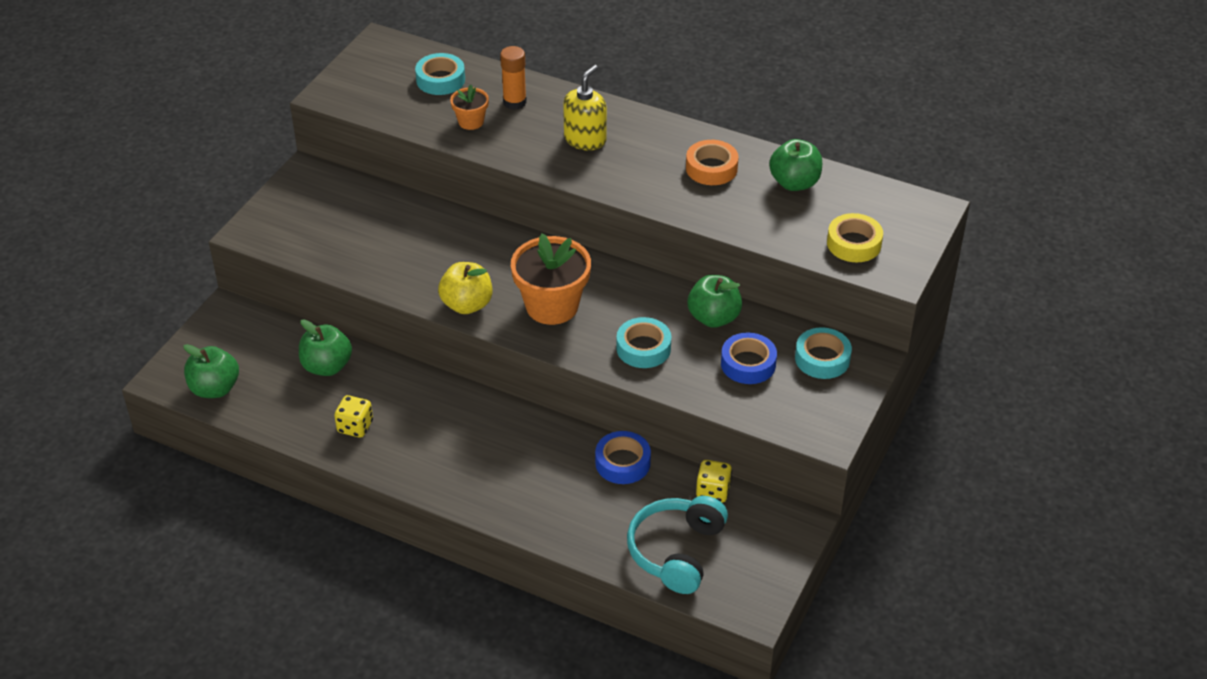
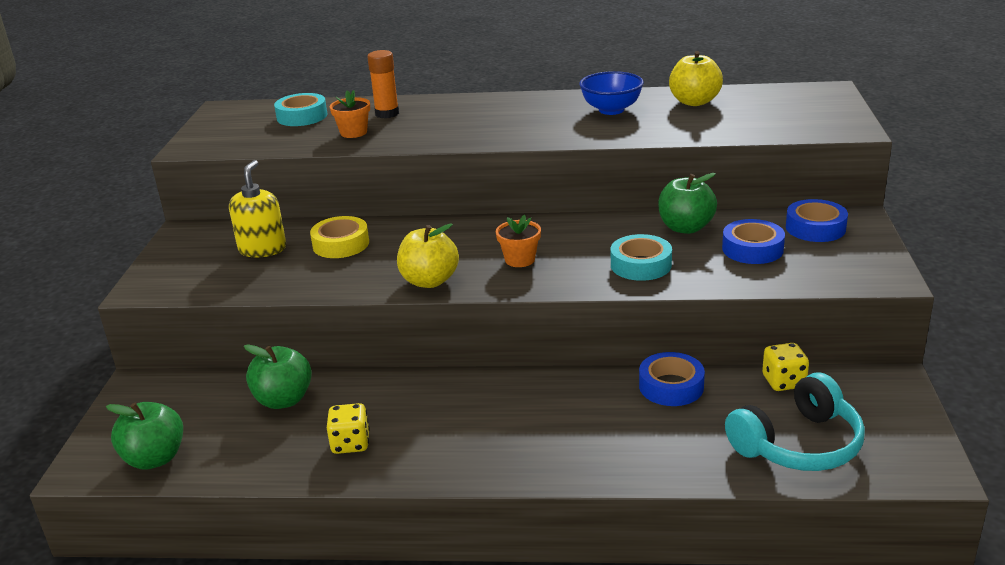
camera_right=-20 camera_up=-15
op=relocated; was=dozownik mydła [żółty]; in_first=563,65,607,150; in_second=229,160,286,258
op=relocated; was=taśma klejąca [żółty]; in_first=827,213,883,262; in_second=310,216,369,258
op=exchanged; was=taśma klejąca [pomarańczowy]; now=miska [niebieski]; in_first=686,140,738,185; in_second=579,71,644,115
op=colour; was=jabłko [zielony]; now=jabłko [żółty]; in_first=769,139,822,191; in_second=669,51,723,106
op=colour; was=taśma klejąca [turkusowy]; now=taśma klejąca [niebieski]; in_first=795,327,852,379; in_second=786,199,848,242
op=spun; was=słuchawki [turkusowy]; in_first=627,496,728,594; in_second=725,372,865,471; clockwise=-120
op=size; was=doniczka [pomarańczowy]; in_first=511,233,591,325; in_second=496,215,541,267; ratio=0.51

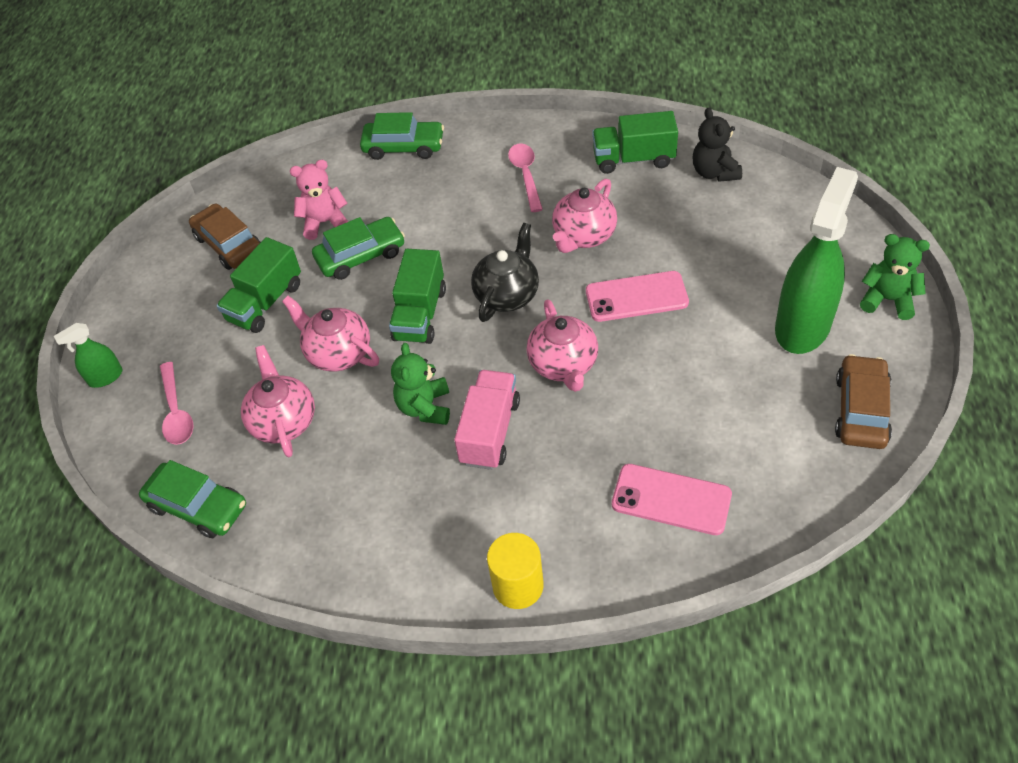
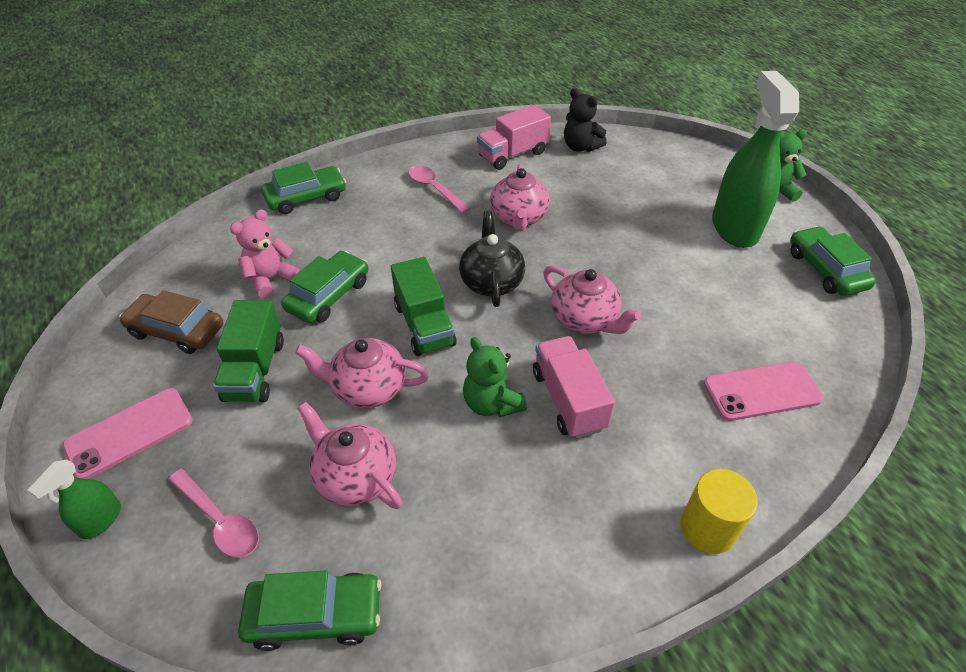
camera_right=-35 camera_up=-5
op=relocated; was=telefon [różowy]; in_first=586,271,689,322; in_second=63,388,193,479
op=colour; was=ciężarówka [zielony]; now=ciężarówka [różowy]; in_first=592,111,678,174; in_second=477,105,551,170
op=colour; was=samochód [brązowy]; now=samochód [zielony]; in_first=835,354,892,449; in_second=790,226,876,296

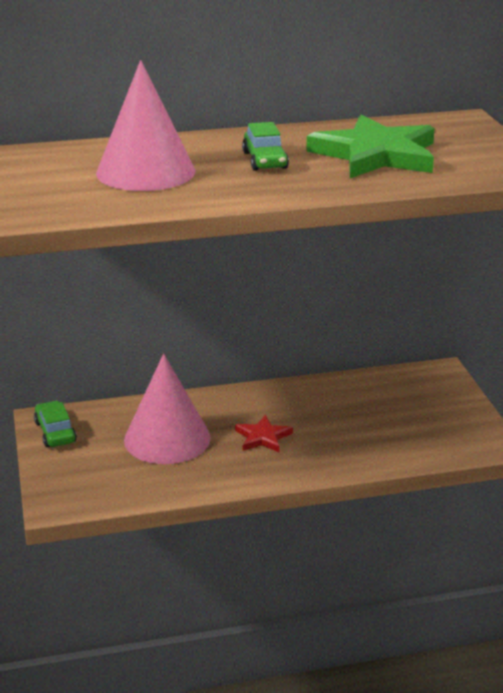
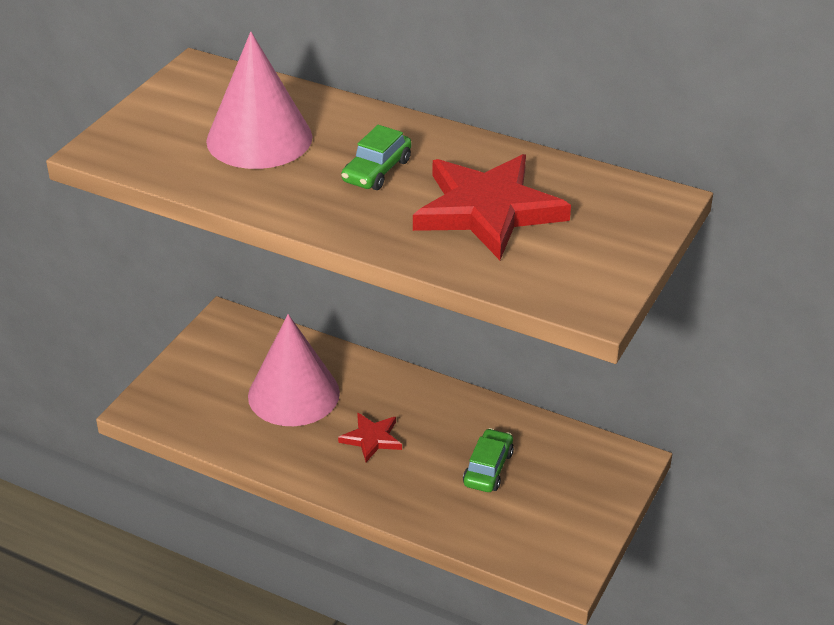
camera_right=40 camera_up=10
op=relocated; was=samochód [zielony]; in_first=34,401,77,447; in_second=463,428,514,492
op=colour; was=gwiazda [zielony]; now=gwiazda [czerwony]; in_first=306,115,435,178; in_second=413,154,571,260

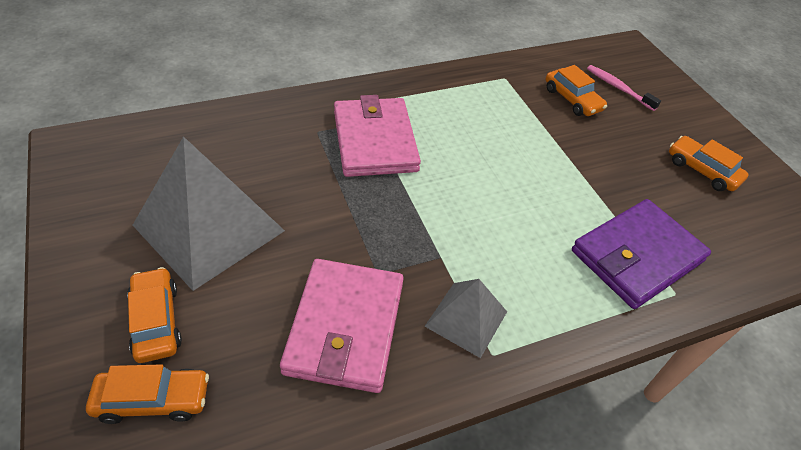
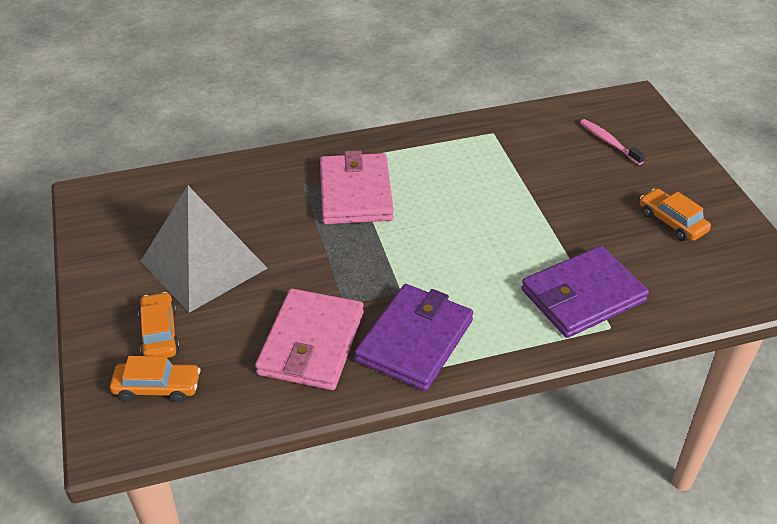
camera_right=10 camera_up=-5
op=missing; was=samochód [pomarańczowy]; in_first=545,65,607,116
op=exchanged; was=piramida [szary]; now=portfel [fioletowy]; in_first=424,279,507,358; in_second=355,284,473,391

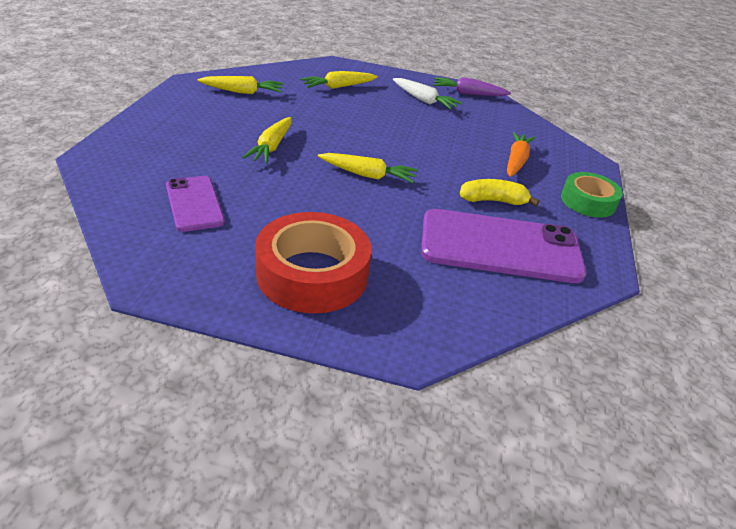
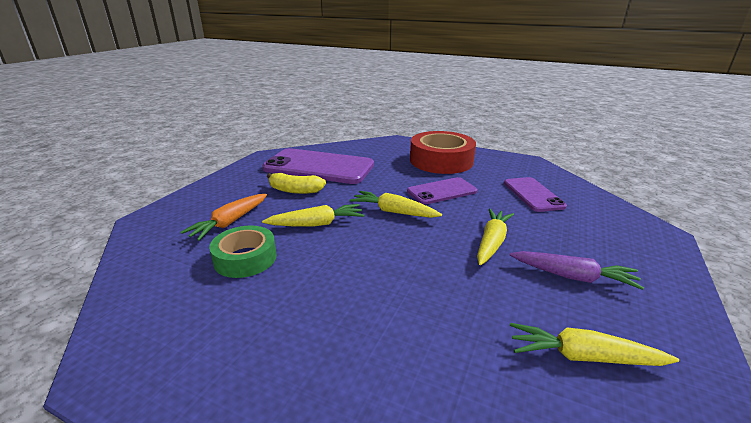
camera_right=-165 camera_up=-10
op=missing; was=marchewka [biały]; in_first=393,78,462,110
op=appeared; now=telefon [fioletowy]; in_second=407,177,477,205
op=relocated; was=marchewka [żółty]; in_first=300,71,378,89; in_second=262,204,364,227
op=relocated; was=marchewka [fioletowy]; in_first=433,77,511,96; in_second=510,251,644,290
op=relocated; was=taśma klejąca [zielony]; in_first=561,172,623,218; in_second=209,226,277,278

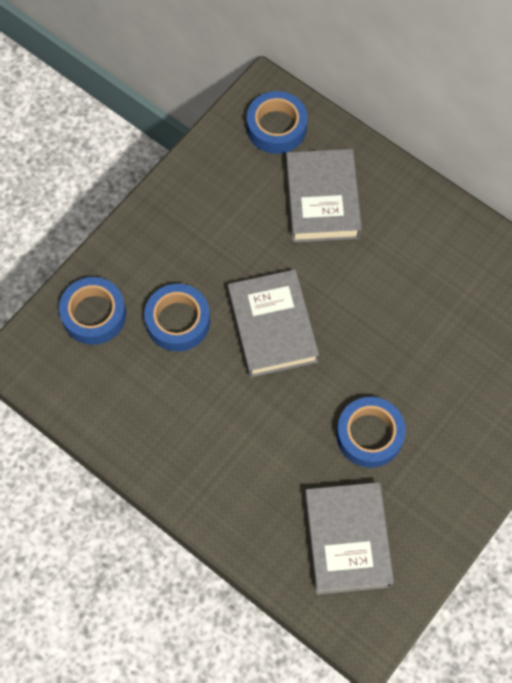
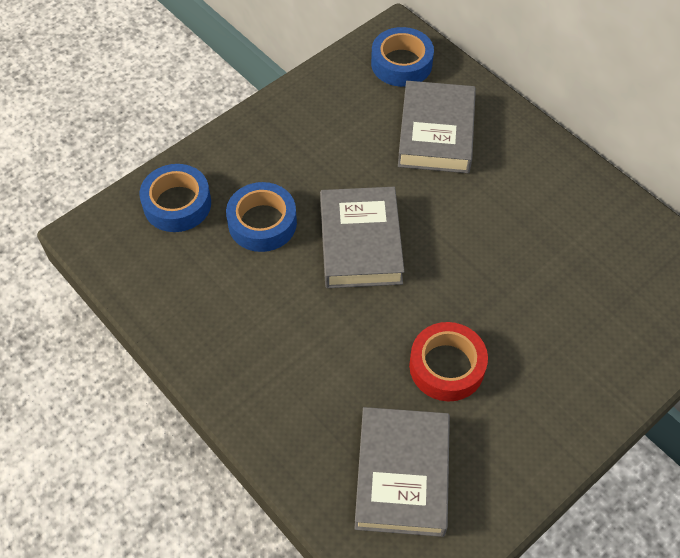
camera_right=10 camera_up=-10
op=colour; was=taśma klejąca [niebieski]; now=taśma klejąca [czerwony]; in_first=336,397,406,468; in_second=409,322,488,401

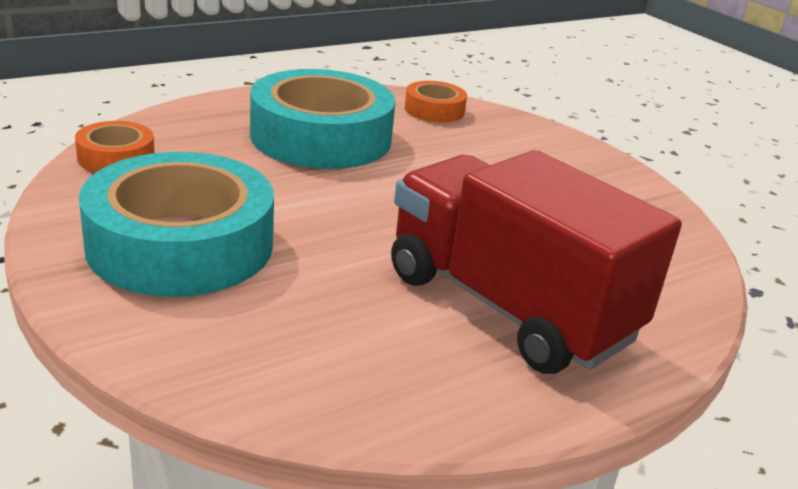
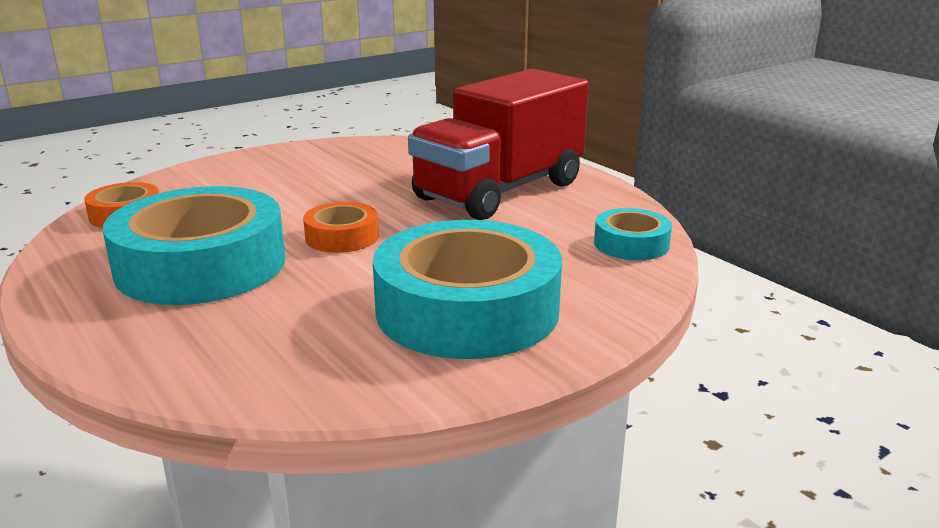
camera_right=-90 camera_up=-5
op=appeared; now=taśma klejąca [turkusowy]; in_second=594,208,672,260
op=relocated; was=taśma klejąca [pomarańczowy]; in_first=75,121,155,173; in_second=303,202,379,253

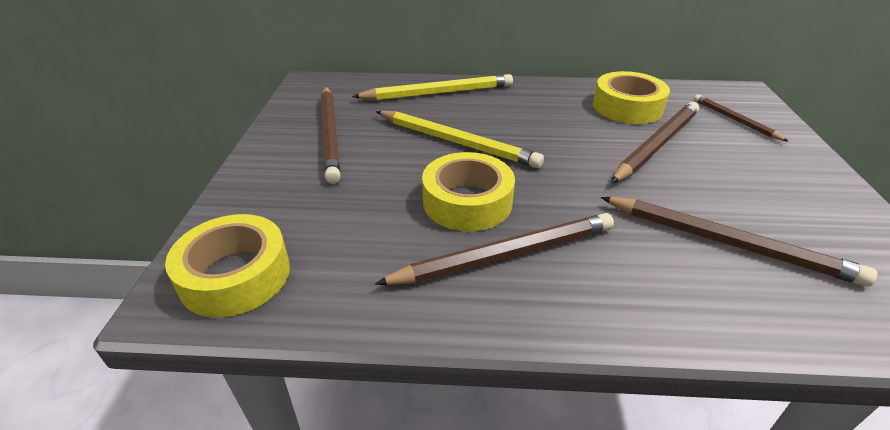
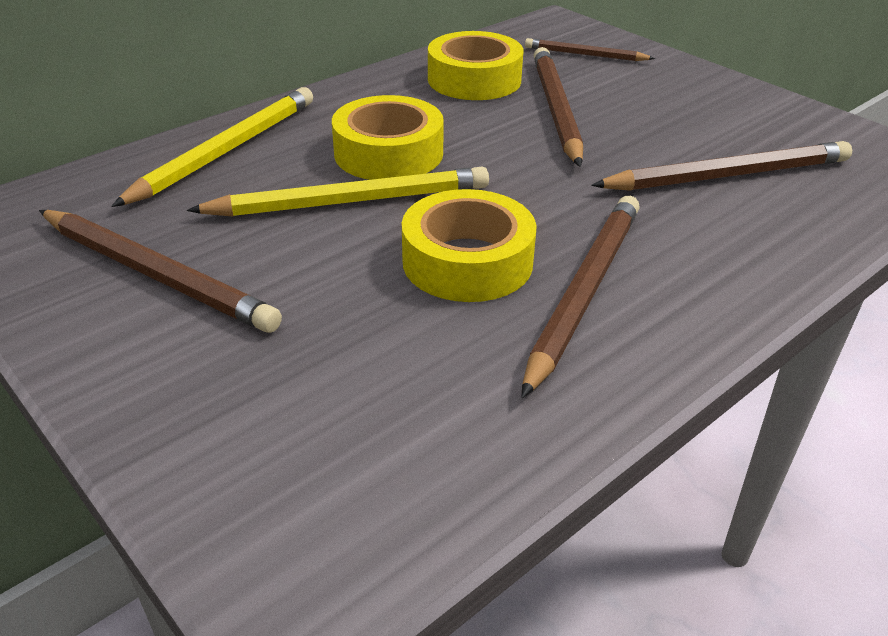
camera_right=-45 camera_up=0
op=relocated; was=taśma klejąca [żółty]; in_first=165,214,290,318; in_second=332,95,444,180

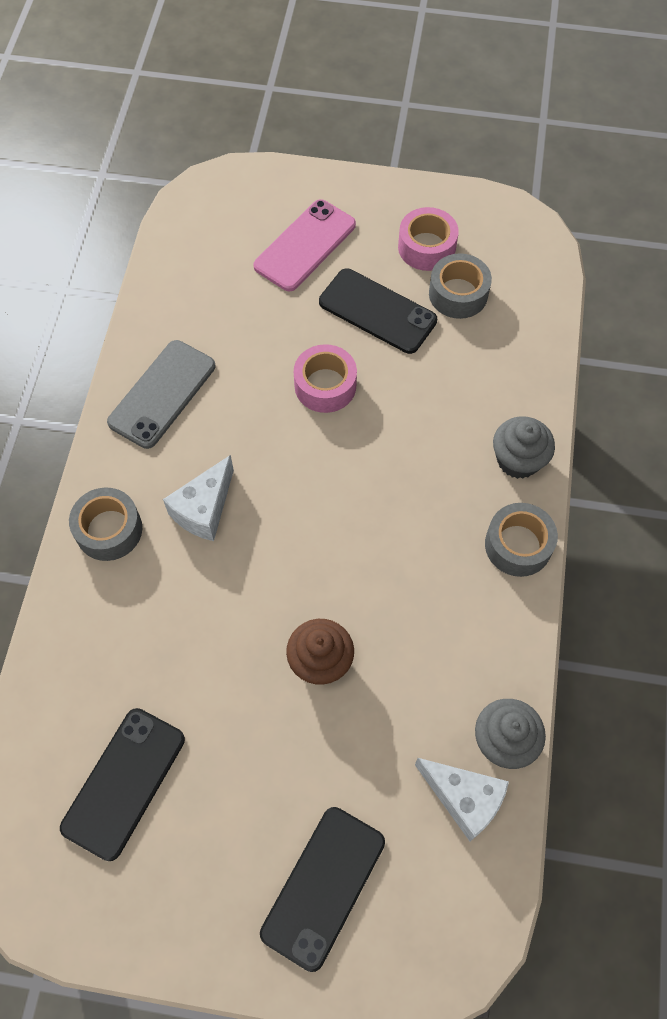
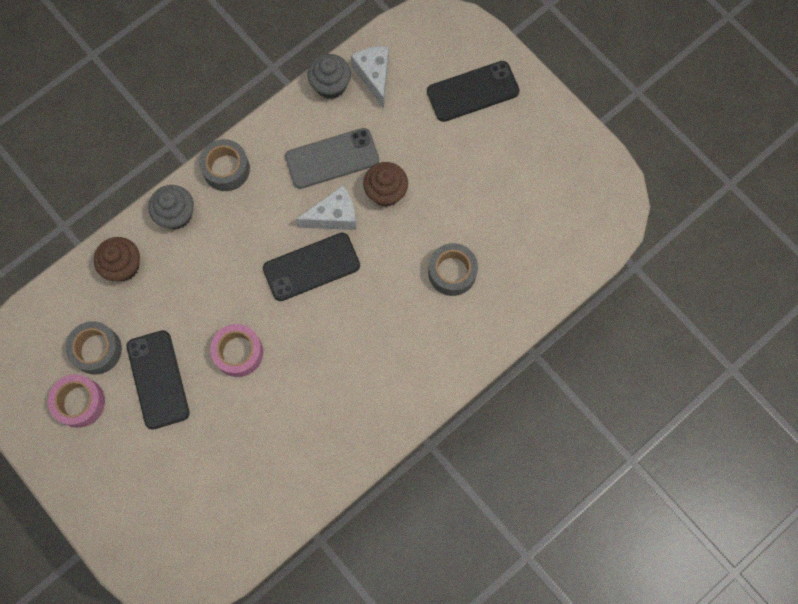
camera_right=-140 camera_up=10
op=missing; was=telefon [różowy]; in_first=253,199,356,291
op=appeared; now=muffinka [brązowy]; in_second=94,237,140,281
op=relocated; was=telefon [czarny]; in_first=60,708,185,861; in_second=263,233,360,301
op=relocated; was=taśma klejąca [szary]; in_first=69,488,142,561; in_second=428,243,478,296
op=relocated; was=telefon [szary]; in_first=107,340,215,449; in_second=285,128,379,189
op=relocated; was=ser [biały]; in_first=163,455,234,541; in_second=296,185,356,230

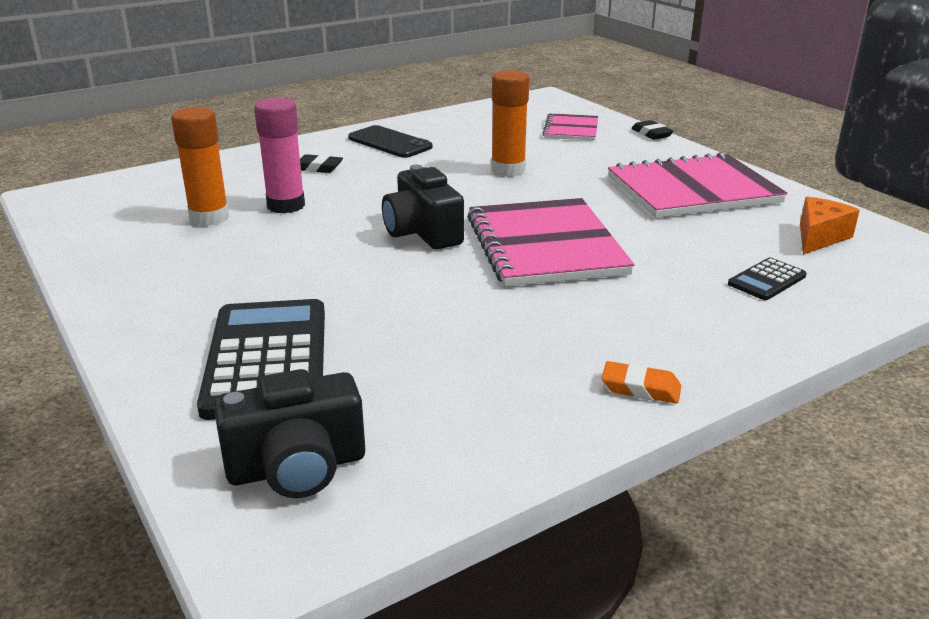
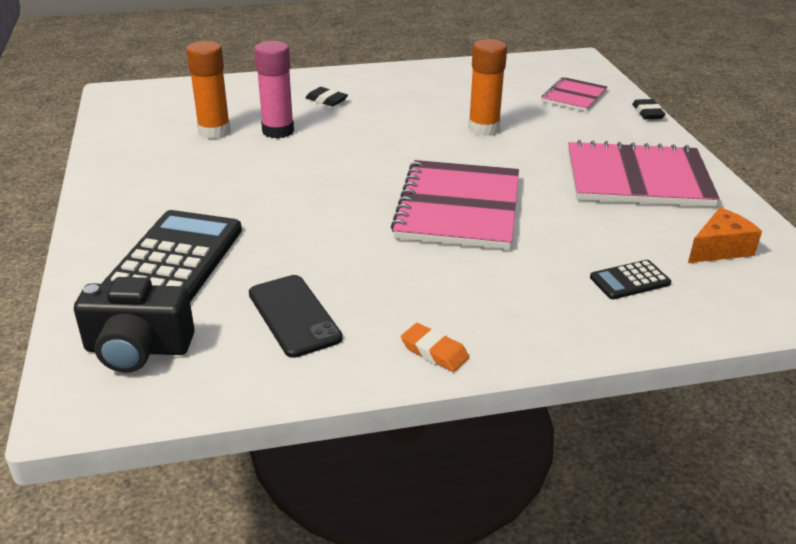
camera_right=20 camera_up=5
op=missing; was=aparat fotograficzny [czarny]; in_first=382,165,464,249
op=relocated; was=telefon [czarny]; in_first=348,125,433,158; in_second=249,275,343,358

